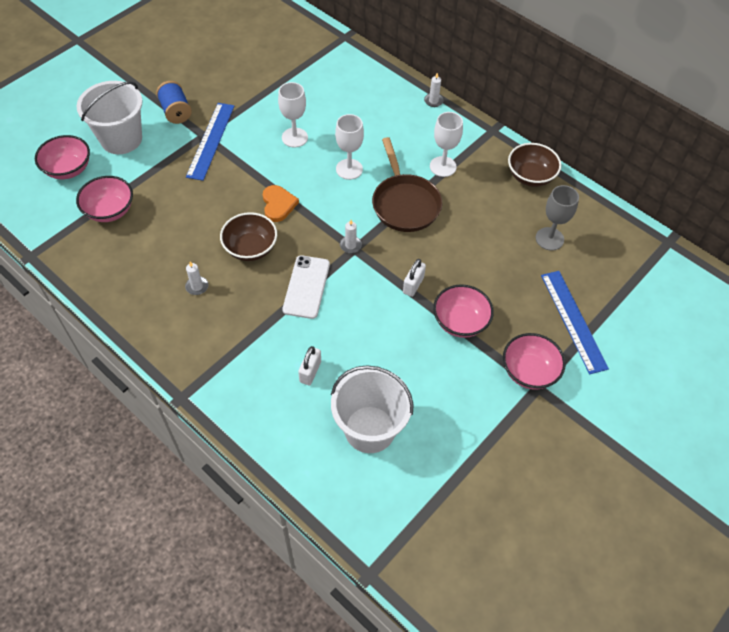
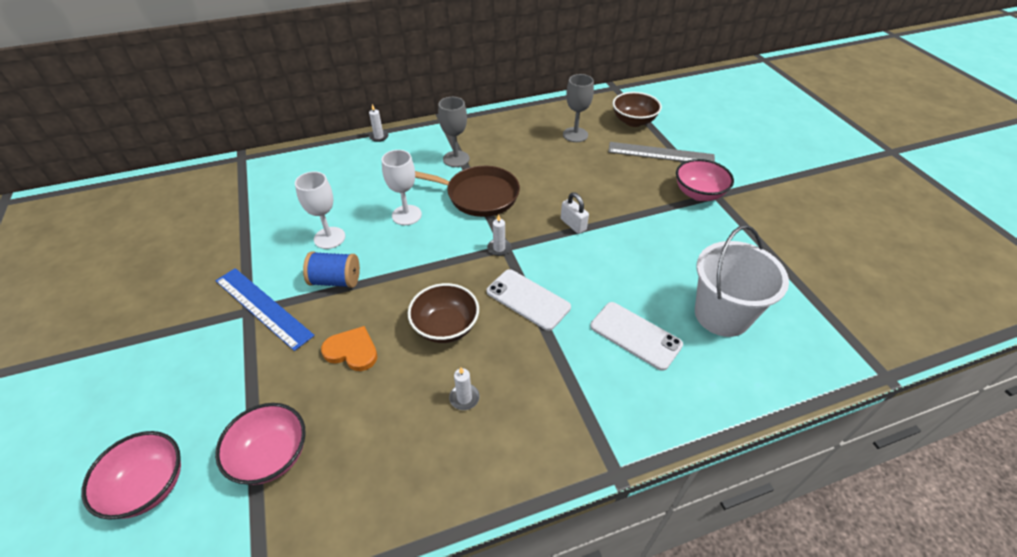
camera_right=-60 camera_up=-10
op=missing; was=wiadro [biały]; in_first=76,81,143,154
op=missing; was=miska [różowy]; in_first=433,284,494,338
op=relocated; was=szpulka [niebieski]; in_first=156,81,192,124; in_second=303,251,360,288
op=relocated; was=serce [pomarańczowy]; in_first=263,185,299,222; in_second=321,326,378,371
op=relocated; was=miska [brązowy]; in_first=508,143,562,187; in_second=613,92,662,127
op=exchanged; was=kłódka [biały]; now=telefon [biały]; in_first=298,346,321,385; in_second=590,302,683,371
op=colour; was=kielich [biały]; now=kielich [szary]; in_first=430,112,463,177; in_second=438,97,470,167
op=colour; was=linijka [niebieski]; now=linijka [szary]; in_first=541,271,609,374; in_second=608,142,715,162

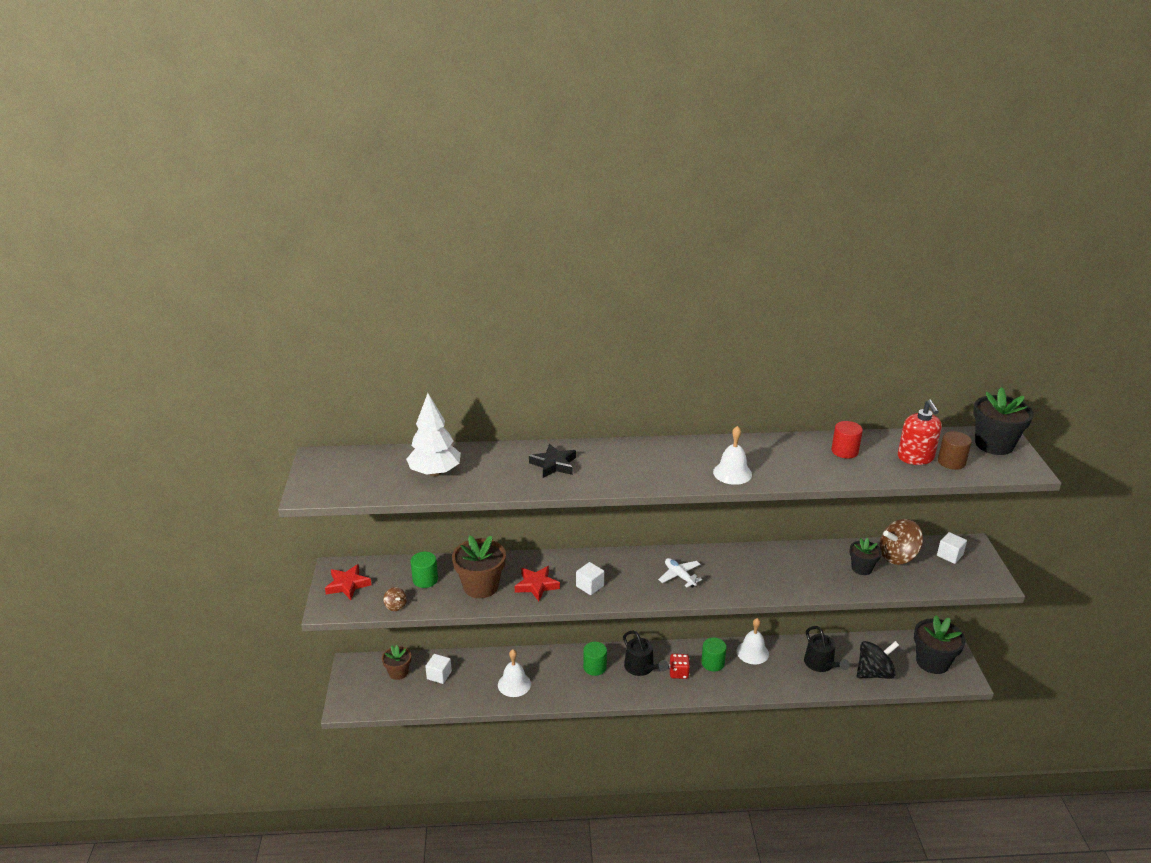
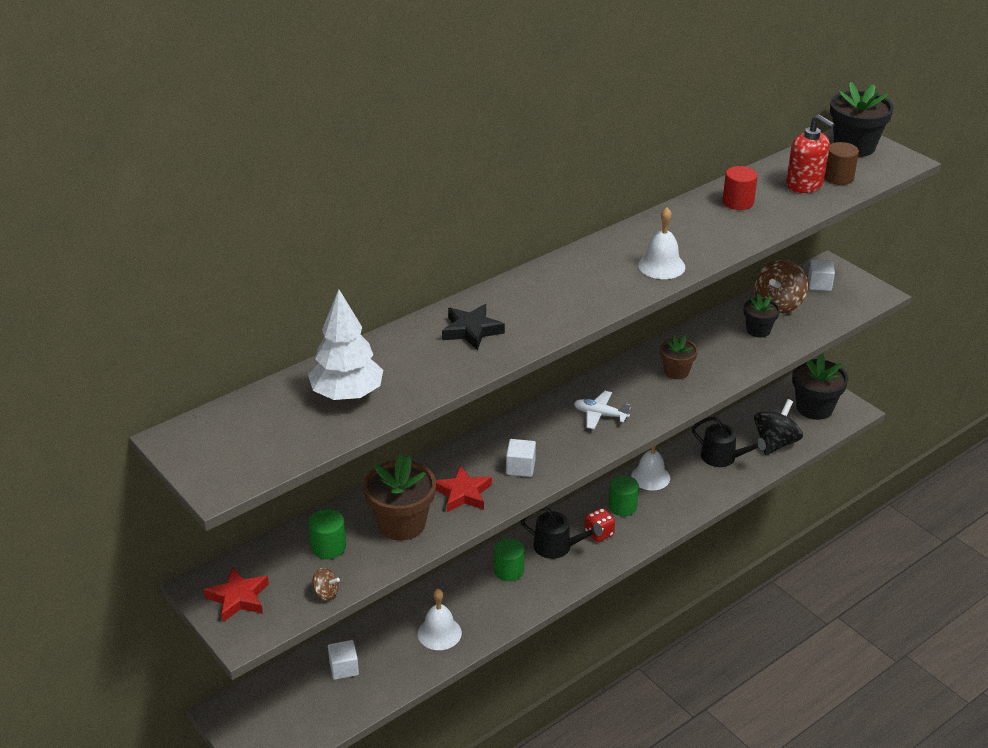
camera_right=-35 camera_up=5
op=relocated; was=doniczka [brązowy]; in_first=382,645,411,680; in_second=660,335,698,379

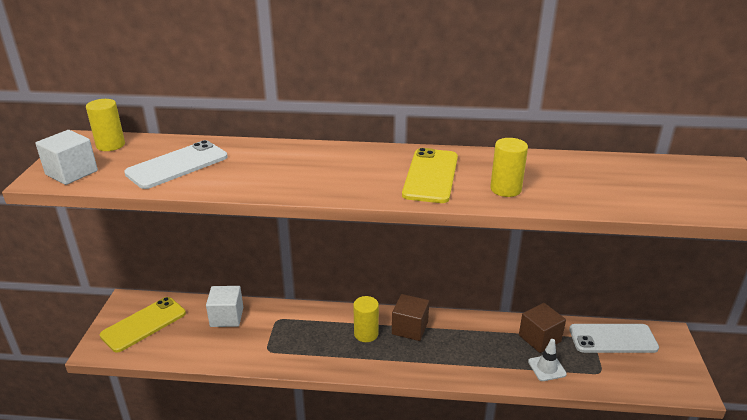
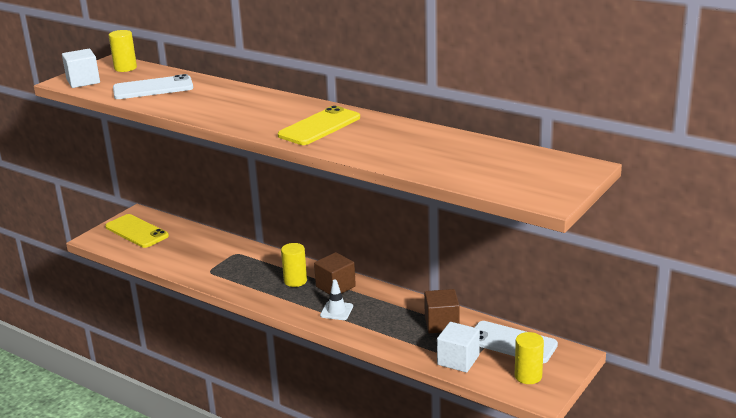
camera_right=30 camera_up=-5
op=relocated; was=sześcian [biały]; in_first=206,286,243,327; in_second=437,322,480,373
op=relocated; was=walec [żółty]; in_first=490,138,528,197; in_second=515,332,544,384
op=relocated; was=pachołek [biały]; in_first=528,339,567,381; in_second=320,280,353,320
op=spun; was=telefon [żółty]; in_first=100,297,186,353; in_second=105,214,169,248; clockwise=60

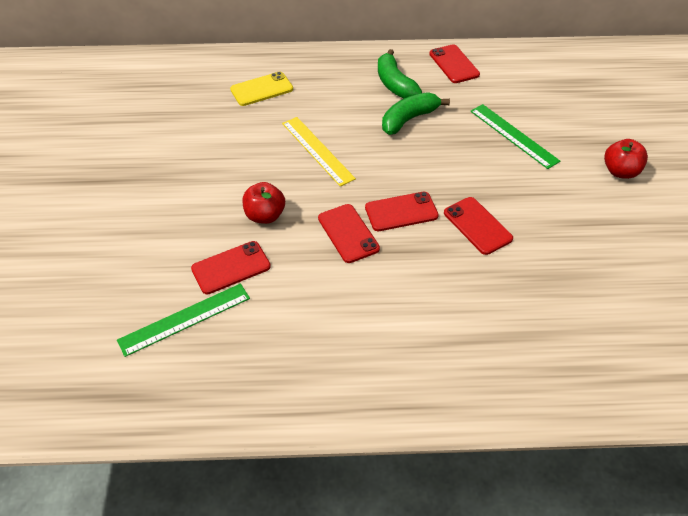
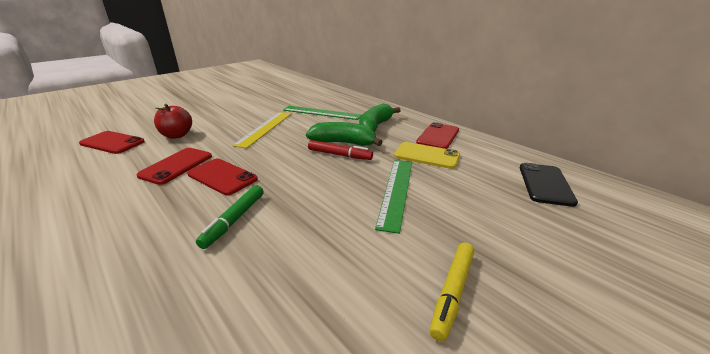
camera_right=50 camera_up=-20
op=appeared; now=flamaster [czerwony]; in_second=308,140,373,160
op=appeared; now=telefon [czarny]; in_second=520,163,578,207
op=relocated; was=linijka [zielony]; in_first=117,283,250,357; in_second=283,106,362,120
op=relocated; was=telefon [żółty]; in_first=230,72,293,106; in_second=394,142,460,169
op=exchanged; was=telefon [czerwony]; now=flamaster [zielony]; in_first=444,197,513,255; in_second=196,185,264,249
op=exchanged; was=jabłko [czerwony]; now=flamaster [żółty]; in_first=604,139,648,179; in_second=430,242,474,341

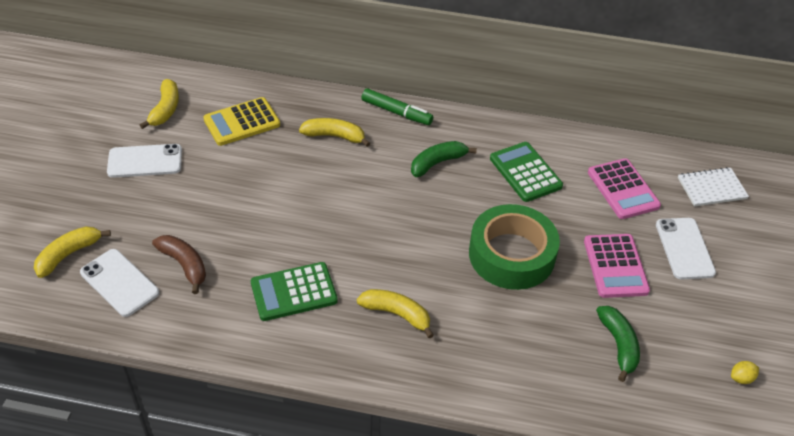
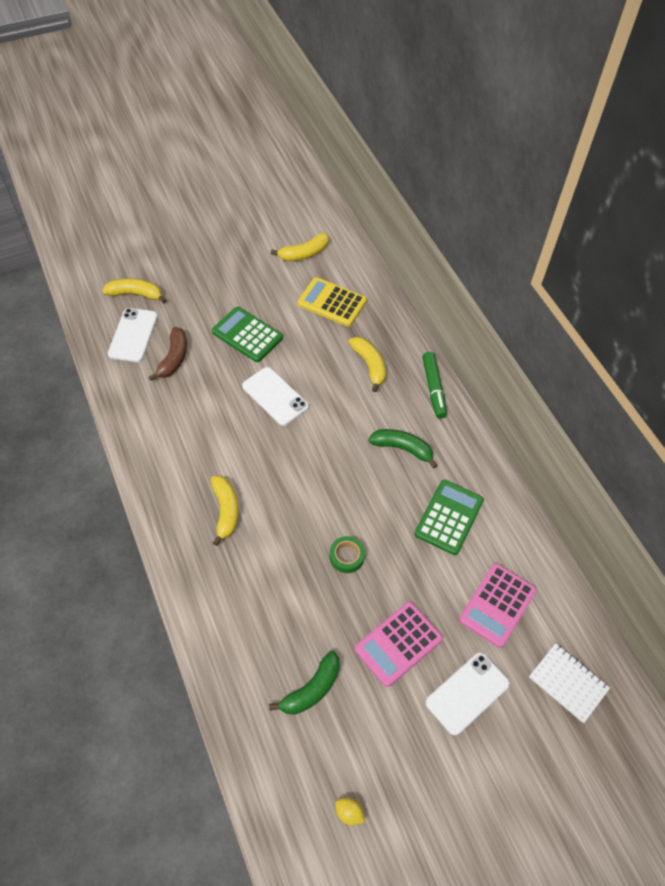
camera_right=55 camera_up=10
op=relocated; was=telefon [biały]; in_first=107,144,182,178; in_second=242,367,309,426
op=relocated; was=kalkulator [zielony]; in_first=251,262,338,321; in_second=212,307,283,362
op=size; was=taśma klejąca [zielony]; in_first=469,204,560,290; in_second=330,536,365,573; ratio=0.41

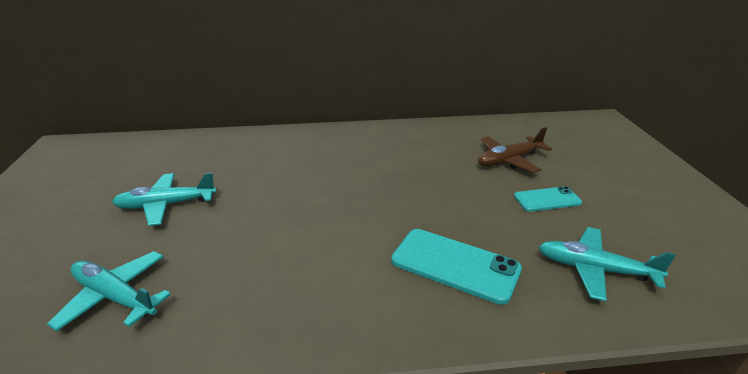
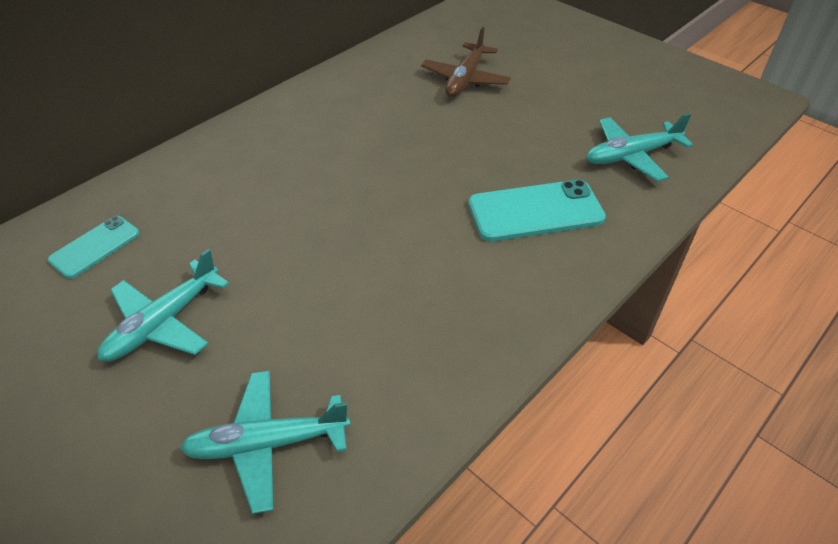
camera_right=-40 camera_up=15
op=relocated; was=telefon [turkusowy]; in_first=514,186,582,212; in_second=48,216,139,279

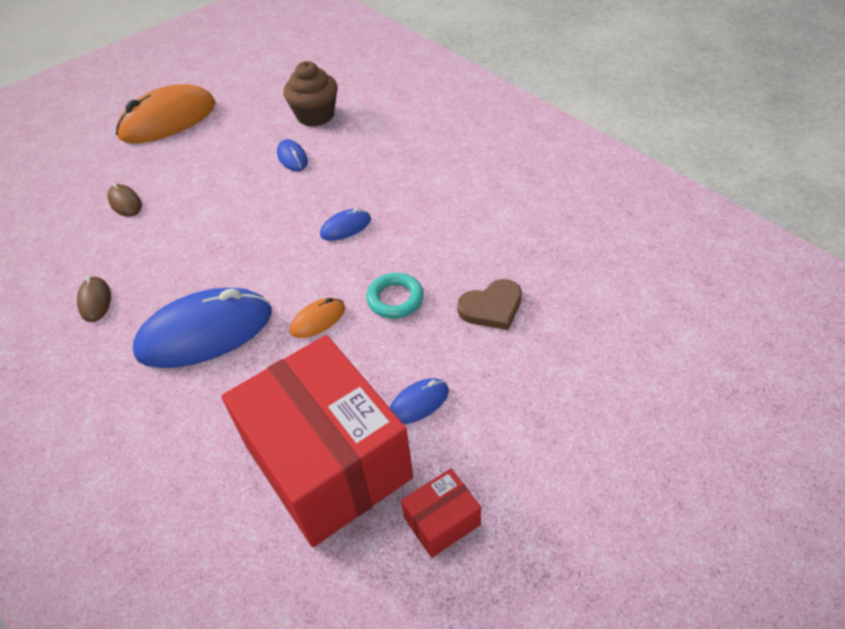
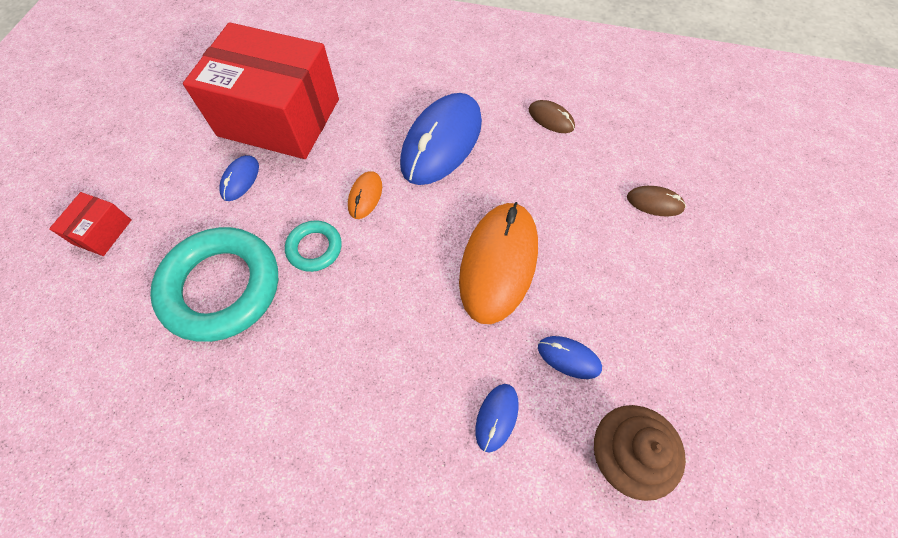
camera_right=140 camera_up=15
op=relocated; was=myszka [pomarańczowy]; in_first=116,84,216,143; in_second=459,202,538,324
op=relocated; was=myszka [niebieski]; in_first=320,208,371,241; in_second=475,384,519,453
op=relocated; was=pudełko [czerwony]; in_first=401,468,481,558; in_second=49,192,131,256
op=exchanged; was=serce [brązowy]; now=pierścień [turkusowy]; in_first=457,279,522,330; in_second=150,227,278,342

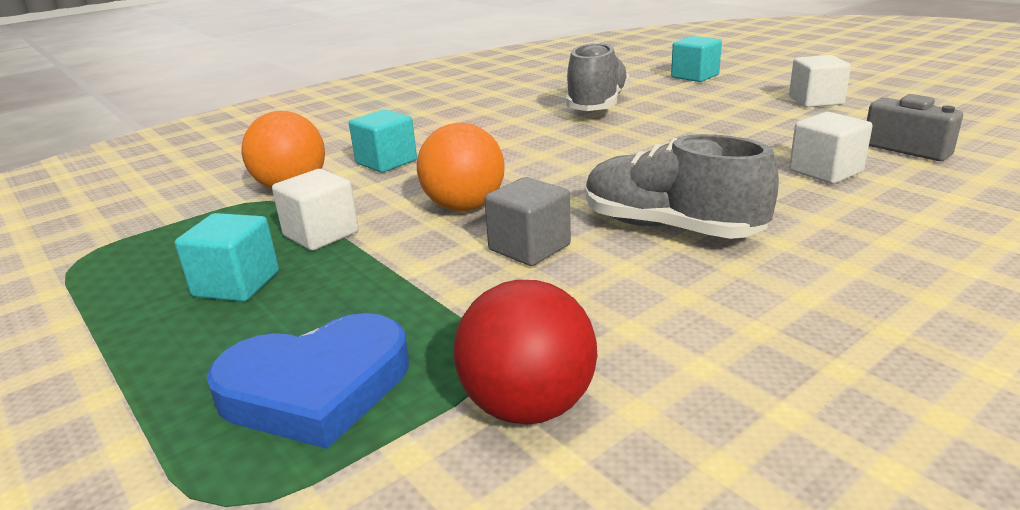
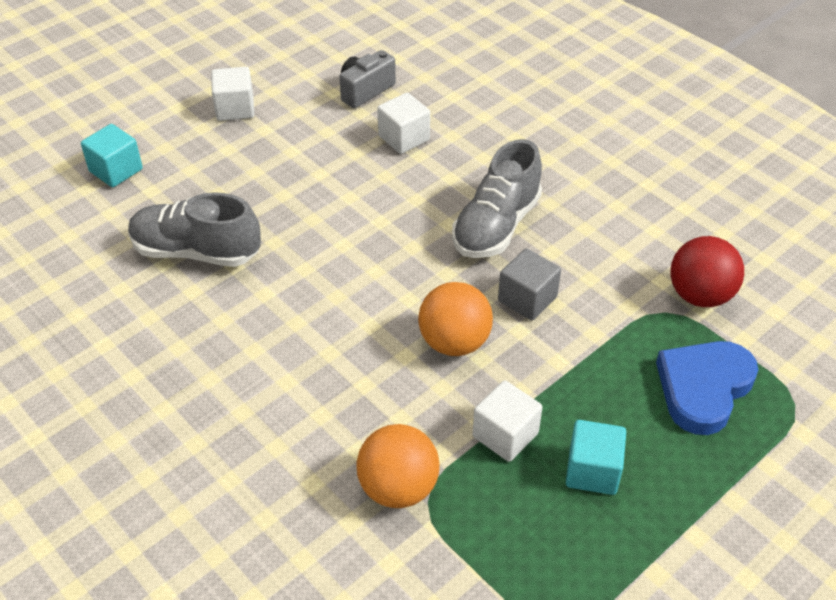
camera_right=-95 camera_up=20
op=missing; was=sześcian [turkusowy]; in_first=349,109,417,173
op=spun; was=serce [niebieski]; in_first=206,313,409,449; in_second=656,341,758,435; clockwise=-120

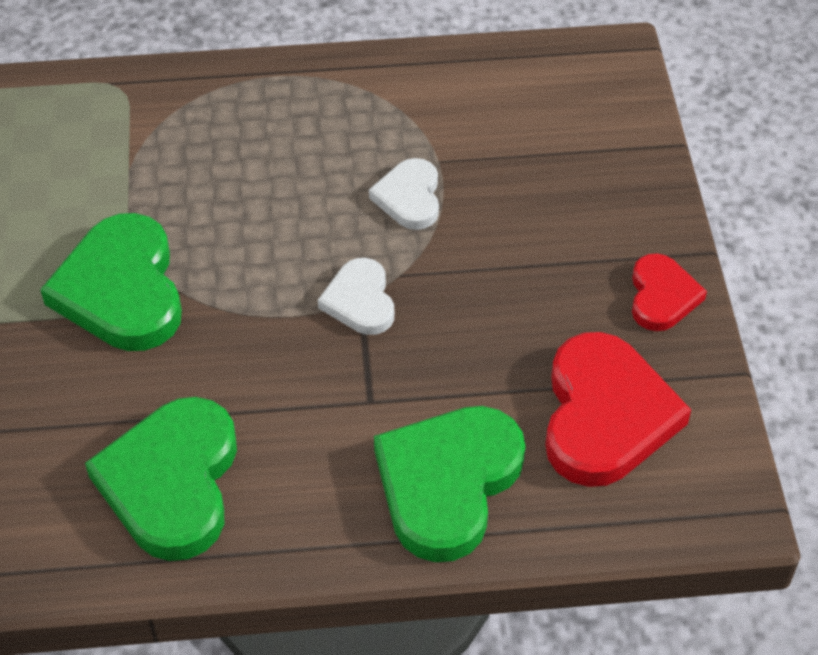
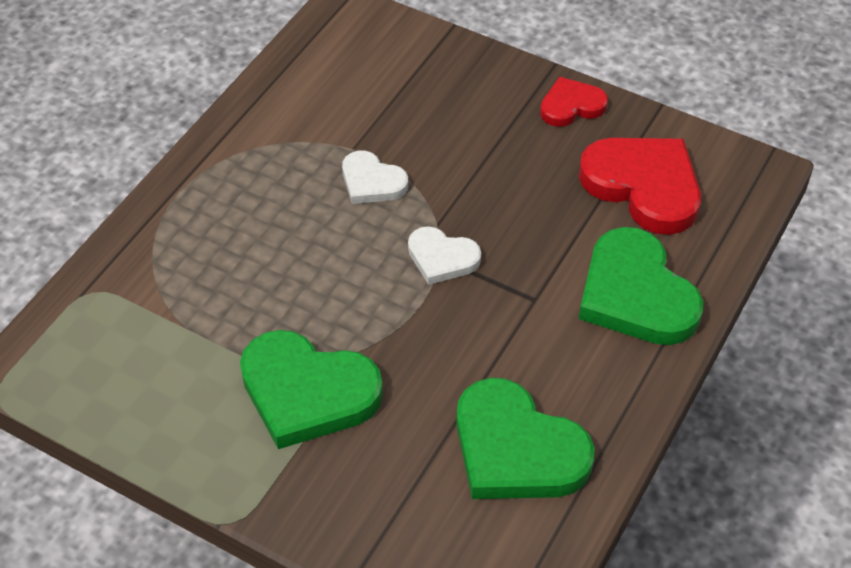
camera_right=-55 camera_up=0
op=spun; was=serce [czerwony]; in_first=632,253,707,331; in_second=540,77,608,127; clockwise=-60

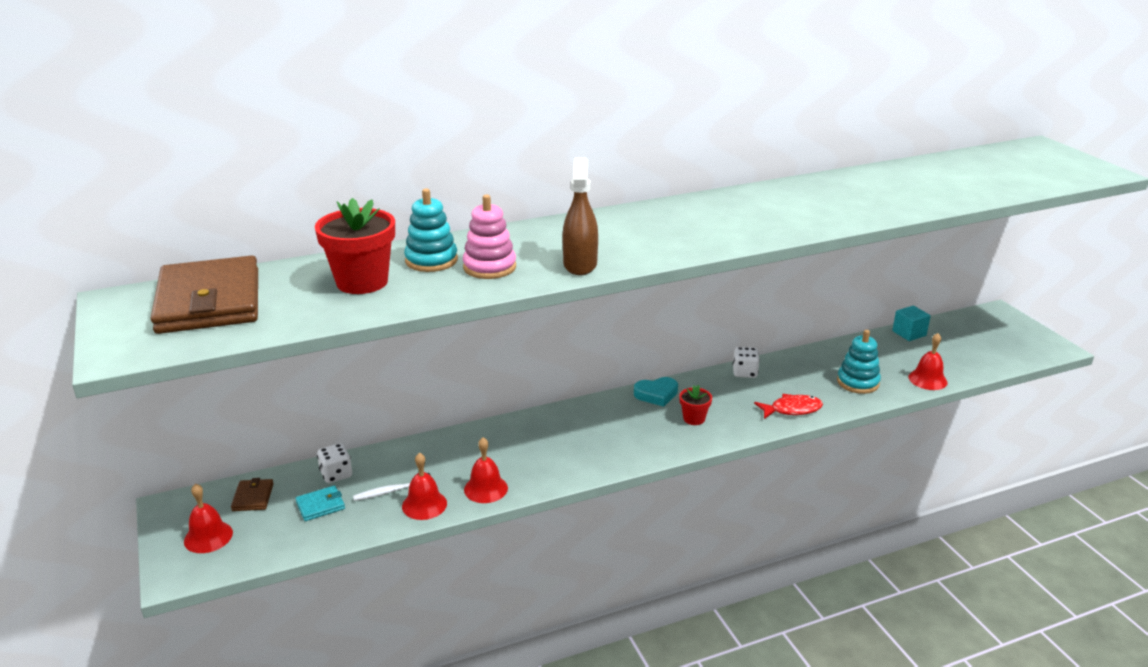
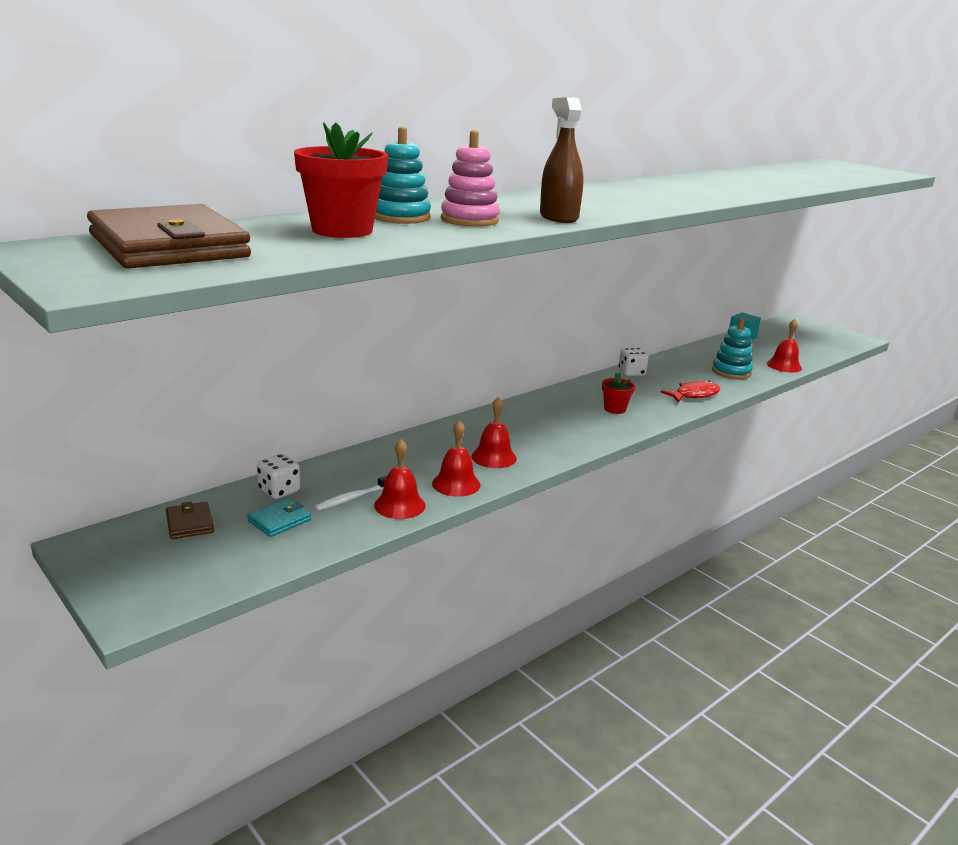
camera_right=-20 camera_up=-5
op=missing; was=serce [turkusowy]; in_first=634,377,678,407
op=relocated; was=dzwonek [czerwony]; in_first=184,483,233,553; in_second=471,397,517,468

